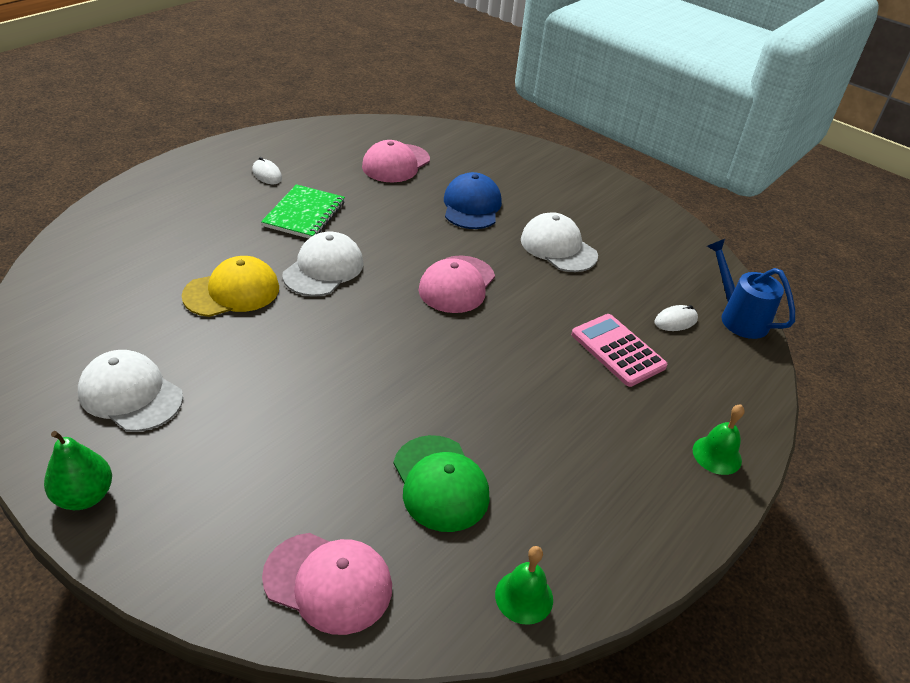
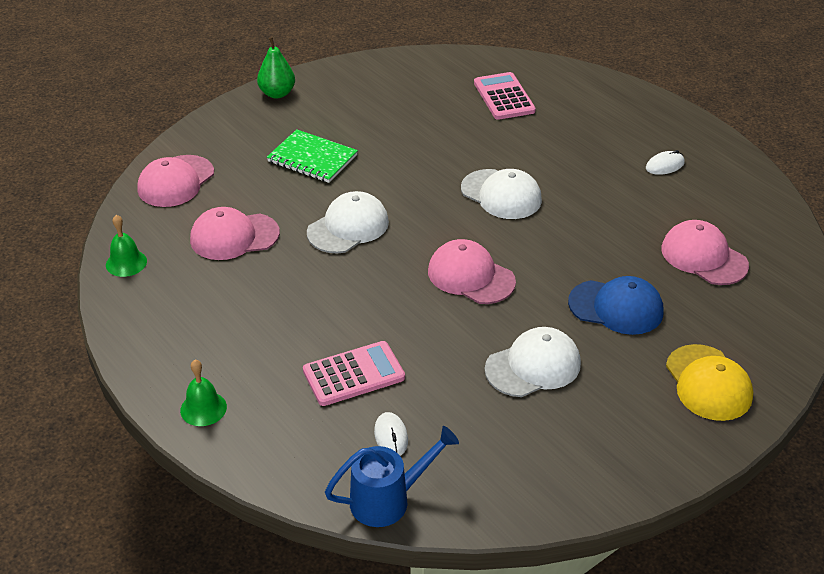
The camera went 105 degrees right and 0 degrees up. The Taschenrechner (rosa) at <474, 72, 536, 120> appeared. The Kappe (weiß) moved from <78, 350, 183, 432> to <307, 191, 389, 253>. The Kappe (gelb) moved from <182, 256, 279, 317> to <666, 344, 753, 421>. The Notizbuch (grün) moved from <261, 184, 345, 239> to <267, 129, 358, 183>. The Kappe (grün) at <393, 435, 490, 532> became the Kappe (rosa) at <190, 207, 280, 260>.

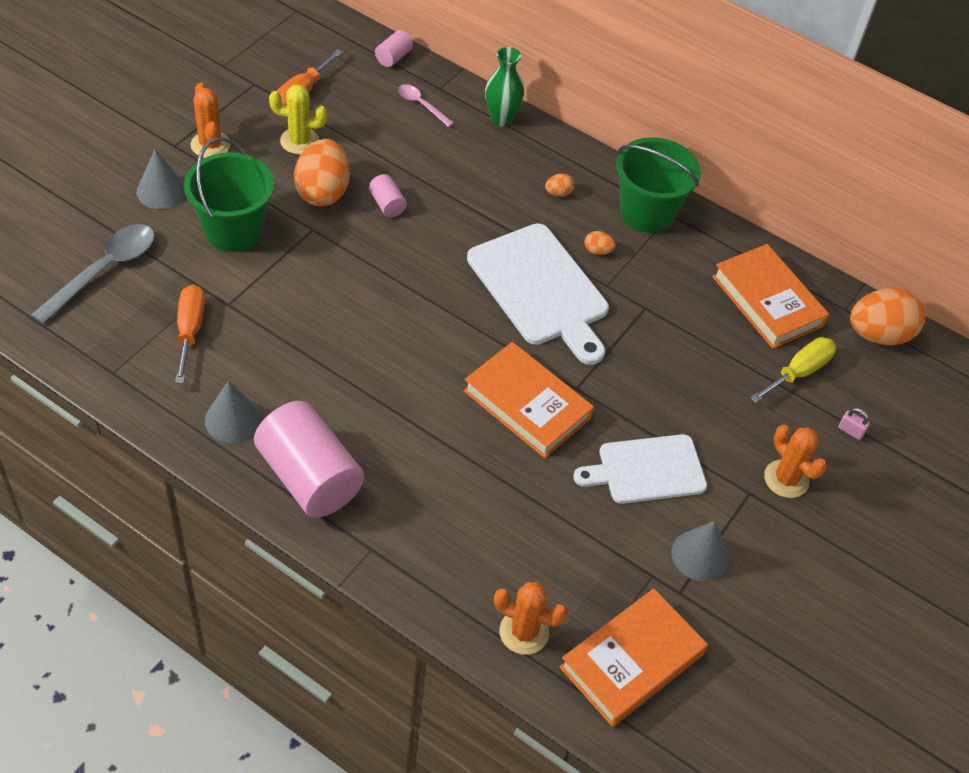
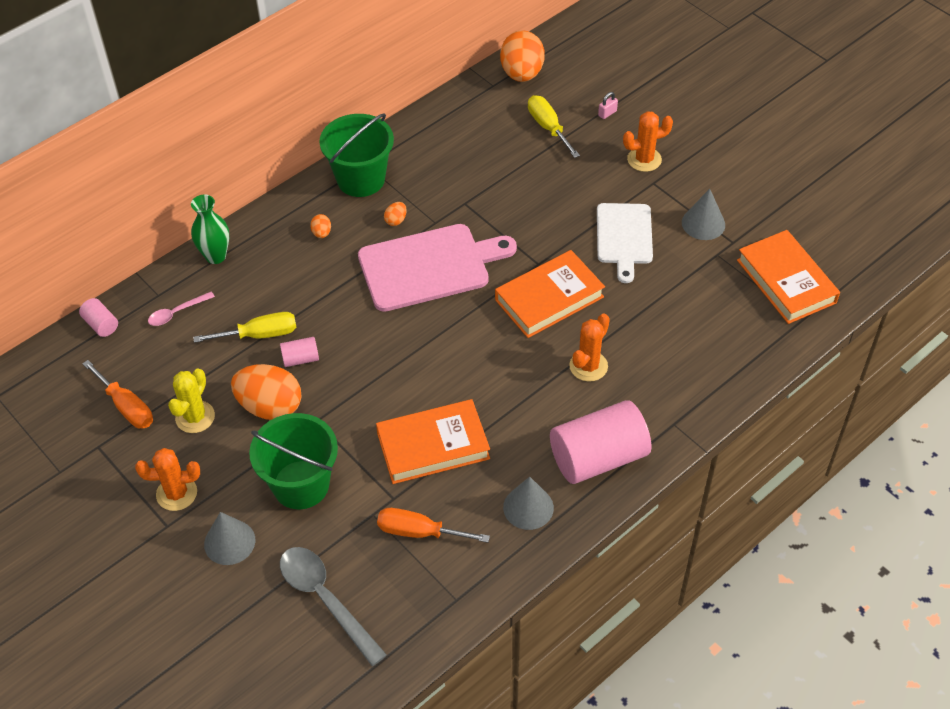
The camera went 70 degrees left and 0 degrees up. The Schraubenzieher (gelb) at <193, 312, 297, 343> appeared. The Kaktus (orange) moved from <494, 582, 568, 655> to <569, 314, 610, 382>. The Buch (orange) moved from <712, 244, 829, 349> to <376, 399, 490, 484>. The Schneidebrett (weiß) at <467, 223, 609, 365> became the Schneidebrett (rosa) at <358, 224, 517, 312>.

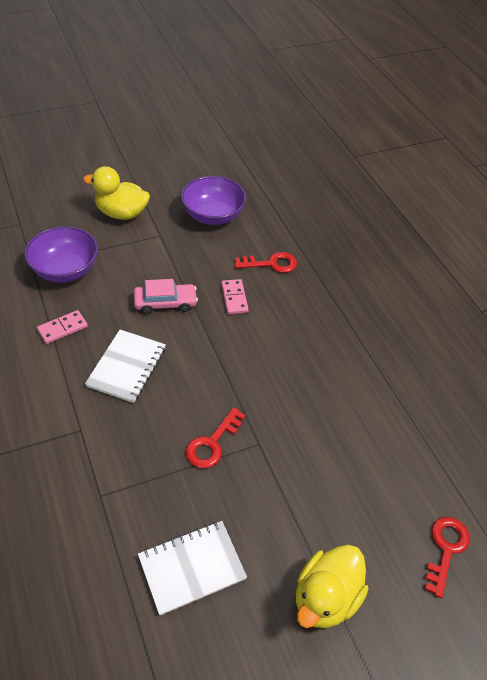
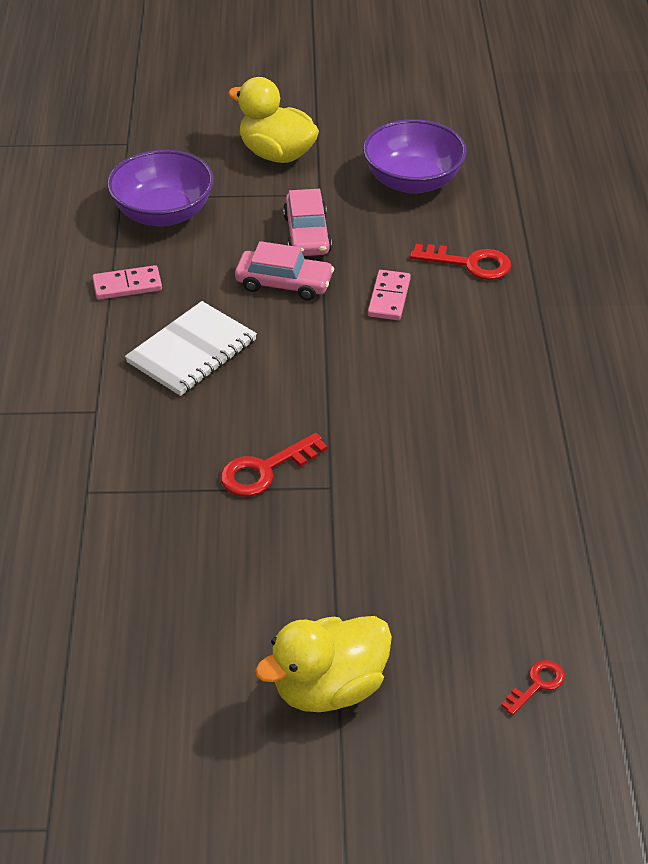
The camera went 25 degrees right and 5 degrees down. The Notizbuch (weiß) at <138, 521, 247, 615> disappeared. The Auto (rosa) at <283, 189, 332, 256> appeared. The Schlüssel (rot) at <425, 517, 470, 598> changed to 0.60 times the size.

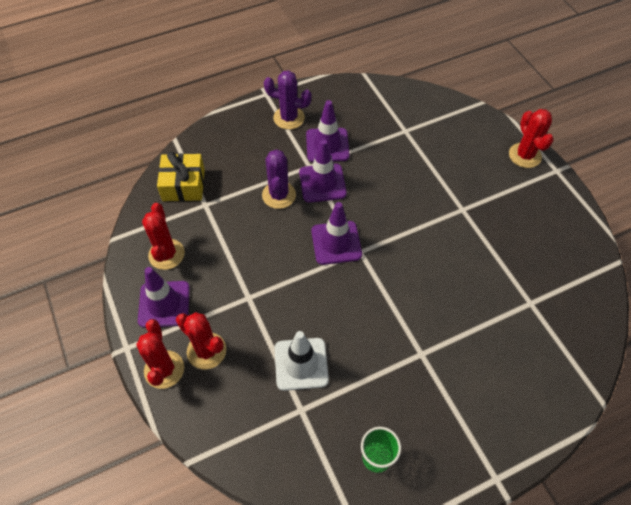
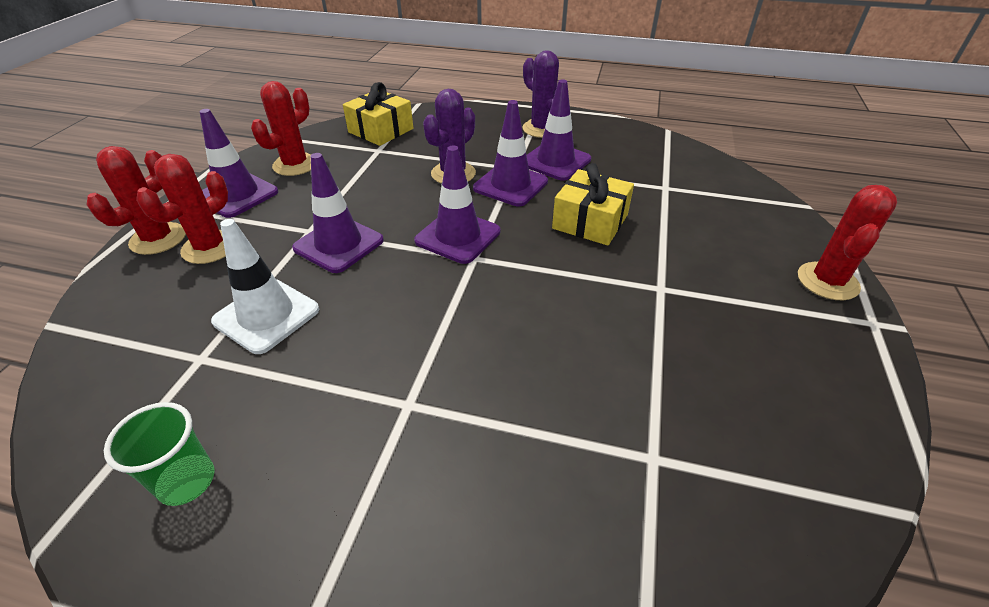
The camera went 40 degrees right and 15 degrees down. The Leitkegel (lila) at <292, 153, 384, 273> appeared. The Geschenk (gelb) at <552, 163, 634, 246> appeared. The Kaktus (rot) at <176, 312, 227, 369> turned 45 degrees clockwise.

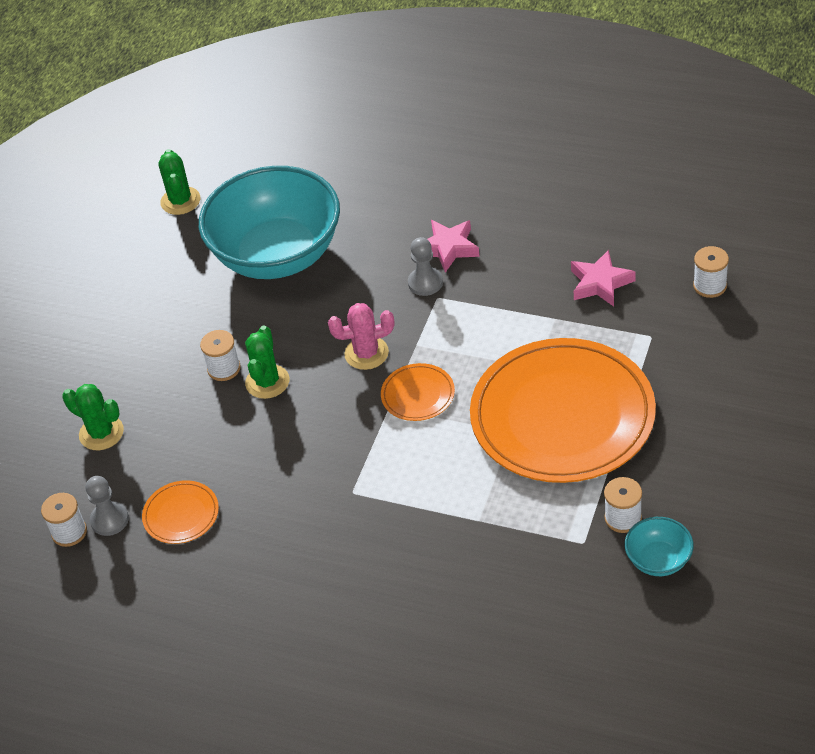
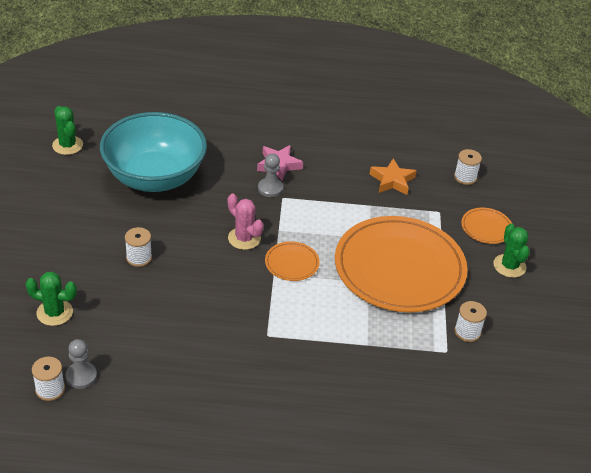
The camera went 25 degrees left and 5 degrees down. The Schüssel (türkis) at <625, 517, 694, 576> disappeared. The Teller (orange) moved from <142, 480, 219, 544> to <461, 208, 512, 244>. The Kaktus (grün) moved from <245, 326, 289, 399> to <493, 224, 530, 278>. The Stern (rosa) at <571, 250, 635, 307> became the Stern (orange) at <370, 158, 416, 195>. The Kaktus (rosa) at <328, 303, 394, 370> turned 75 degrees clockwise.

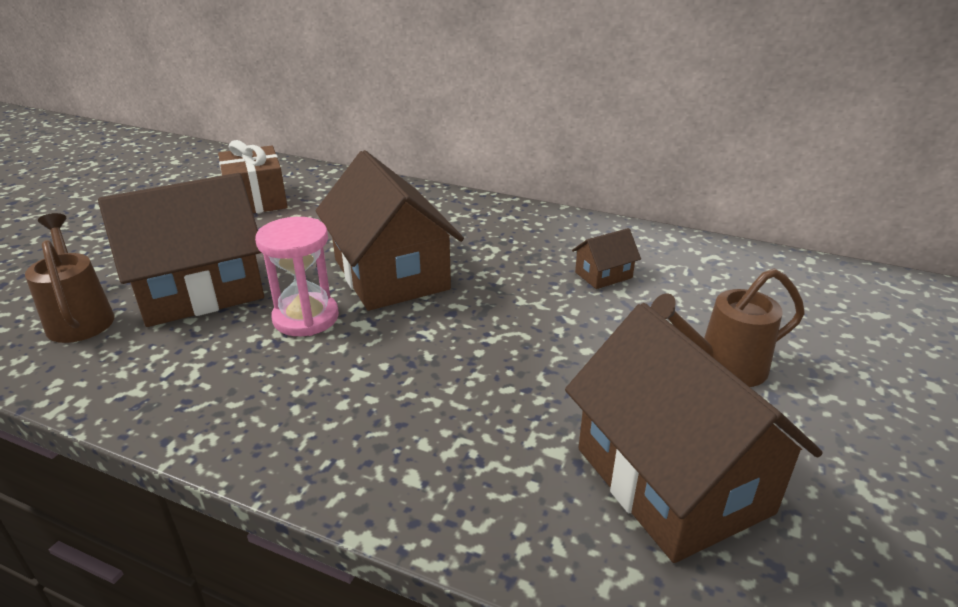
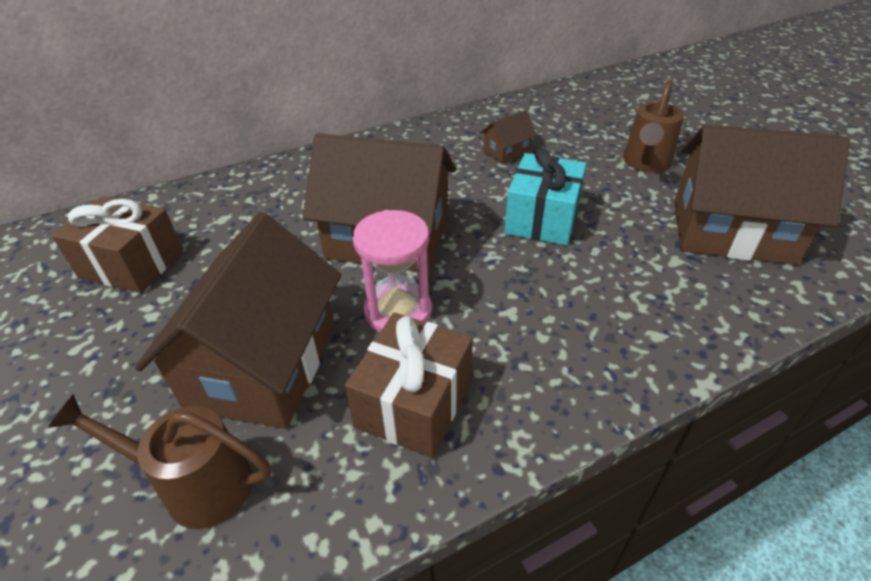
The camera went 50 degrees left and 10 degrees up. The Geschenk (braun) at <344, 313, 473, 458> appeared. The Geschenk (türkis) at <504, 148, 586, 245> appeared. The Haus (braun) at <572, 228, 641, 289> turned 45 degrees clockwise.

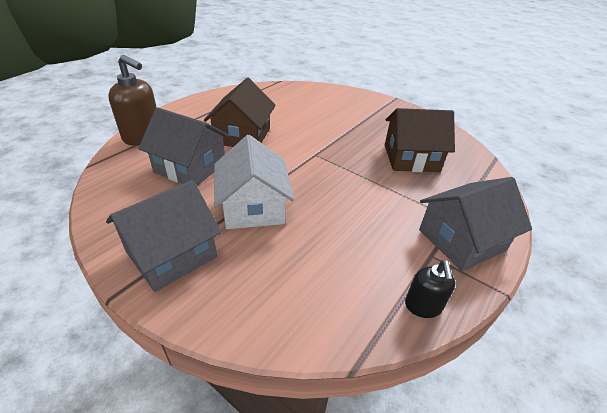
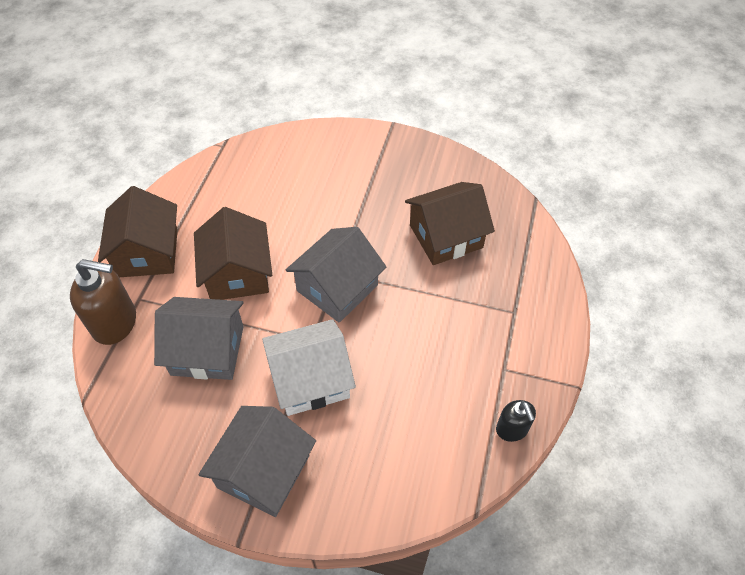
The camera went 20 degrees left and 15 degrees up. The Haus (braun) at <98, 186, 178, 277> appeared. The Haus (grau) moved from <419, 177, 532, 271> to <286, 227, 386, 323>. The Haus (weiß) at <214, 135, 294, 229> turned 75 degrees counterclockwise.

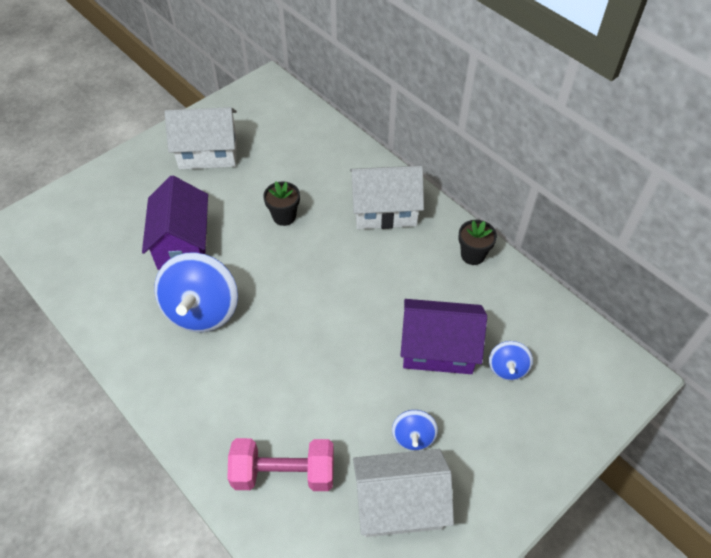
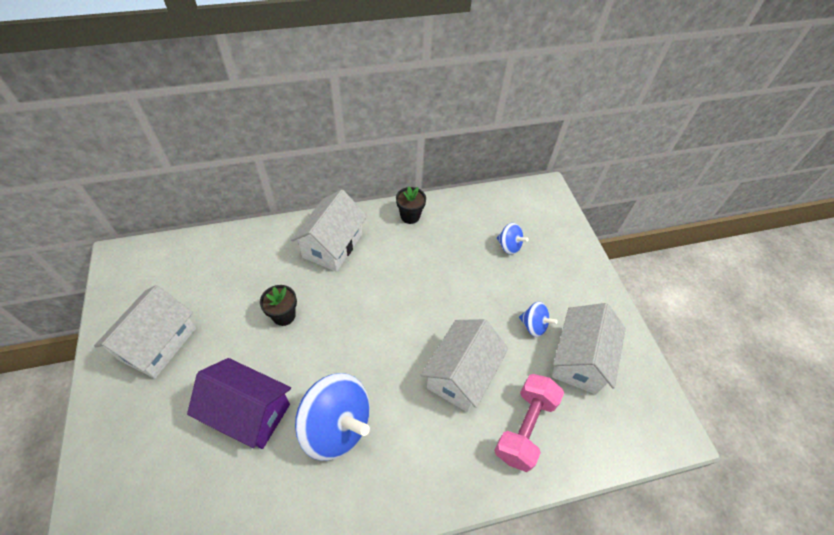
The camera went 65 degrees left and 0 degrees up. The Haus (lila) at <400, 299, 487, 374> disappeared. The Haus (weiß) at <421, 319, 508, 412> appeared.

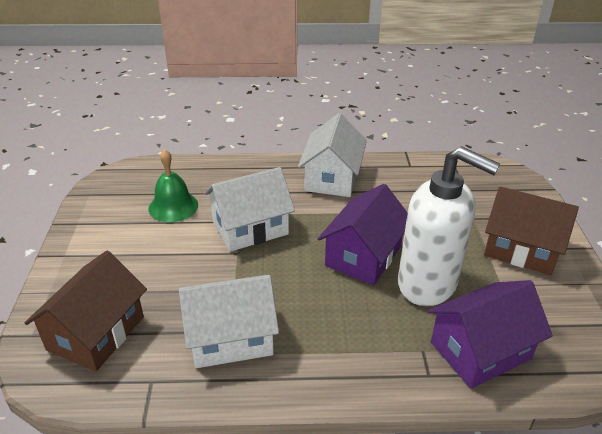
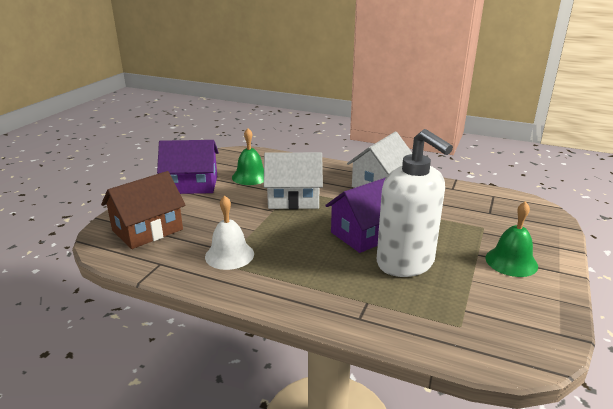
The camera went 25 degrees right and 10 degrees down. The Haus (lila) moved from <428, 280, 553, 388> to <157, 140, 219, 194>. The Haus (weiß) at <179, 275, 279, 368> was replaced by the Glocke (weiß) at <205, 195, 254, 270>. The Haus (braun) at <484, 187, 579, 275> was replaced by the Glocke (grün) at <485, 201, 538, 277>.

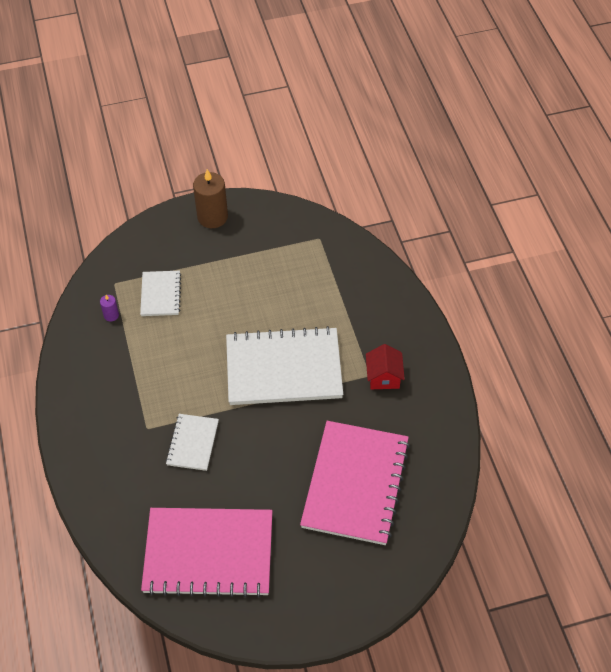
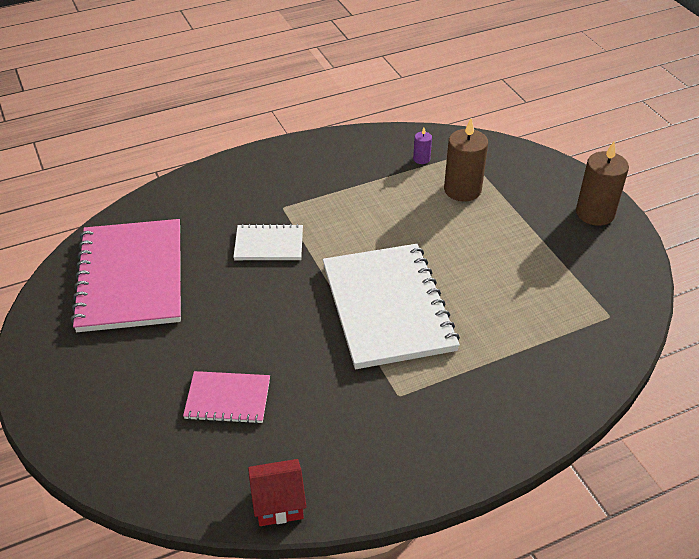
The camera went 80 degrees right and 10 degrees down. The Haus (rot) moved from <366, 344, 405, 389> to <248, 459, 307, 526>. The Notizbuch (weiß) at <140, 271, 181, 316> was replaced by the Kerze (braun) at <444, 118, 488, 202>. The Notizbuch (rosa) at <300, 421, 410, 545> changed to 0.50 times the size.

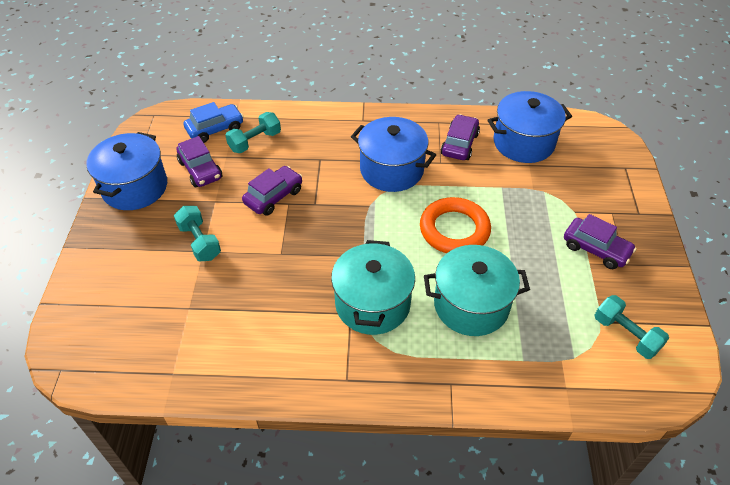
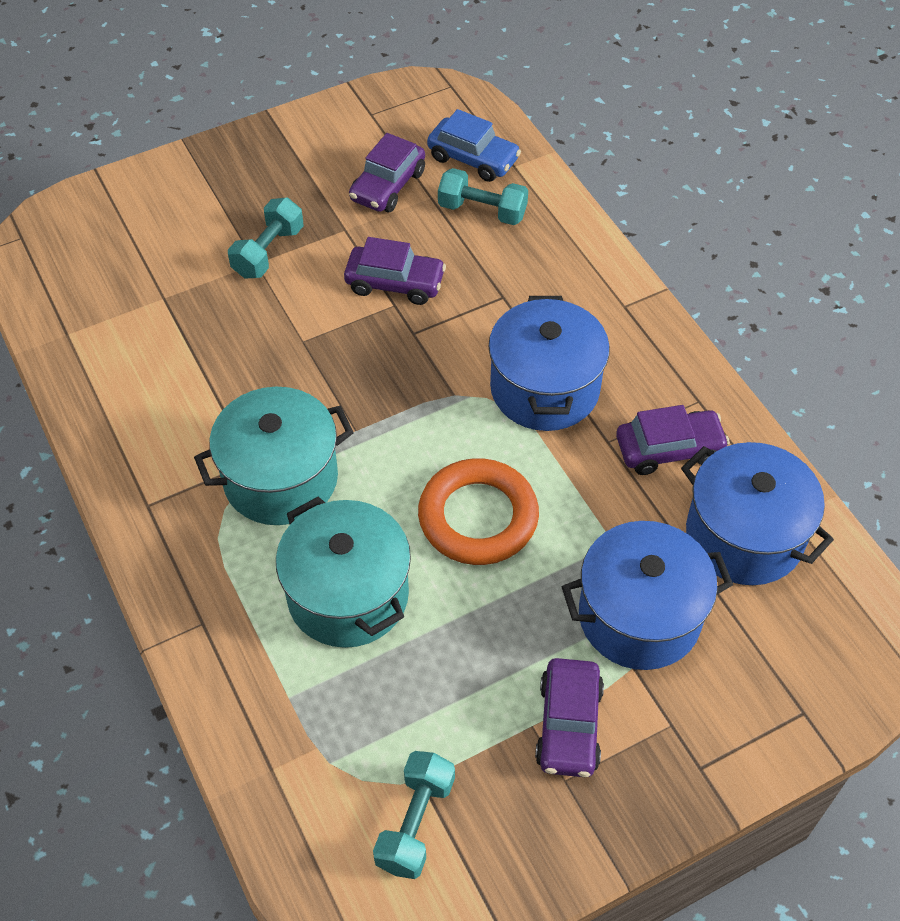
The camera went 60 degrees right and 5 degrees up. The Kochtopf (blau) moved from <86, 132, 167, 210> to <562, 521, 733, 670>.

